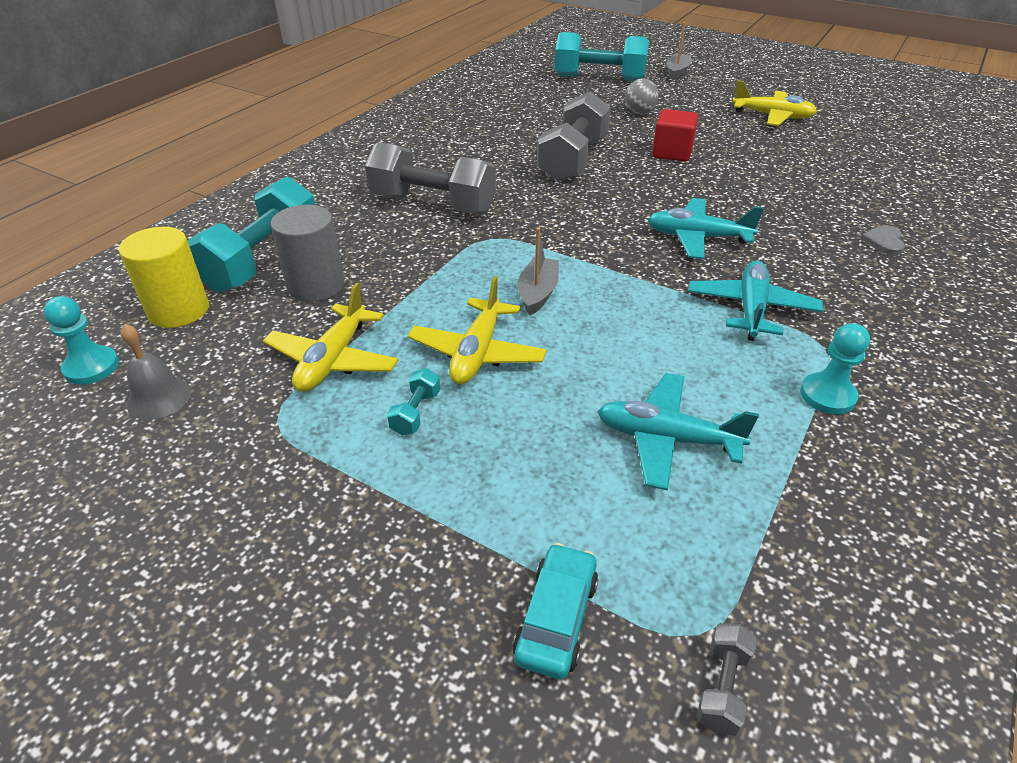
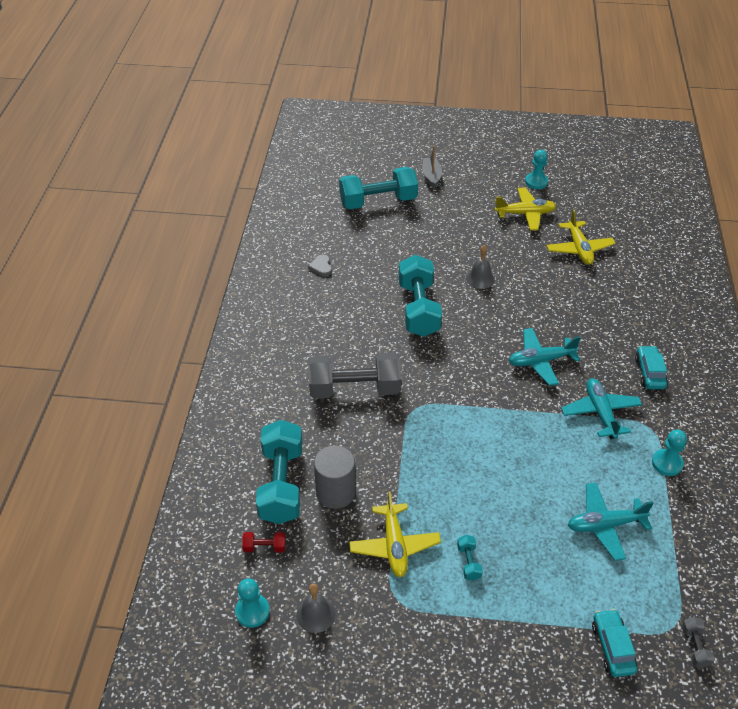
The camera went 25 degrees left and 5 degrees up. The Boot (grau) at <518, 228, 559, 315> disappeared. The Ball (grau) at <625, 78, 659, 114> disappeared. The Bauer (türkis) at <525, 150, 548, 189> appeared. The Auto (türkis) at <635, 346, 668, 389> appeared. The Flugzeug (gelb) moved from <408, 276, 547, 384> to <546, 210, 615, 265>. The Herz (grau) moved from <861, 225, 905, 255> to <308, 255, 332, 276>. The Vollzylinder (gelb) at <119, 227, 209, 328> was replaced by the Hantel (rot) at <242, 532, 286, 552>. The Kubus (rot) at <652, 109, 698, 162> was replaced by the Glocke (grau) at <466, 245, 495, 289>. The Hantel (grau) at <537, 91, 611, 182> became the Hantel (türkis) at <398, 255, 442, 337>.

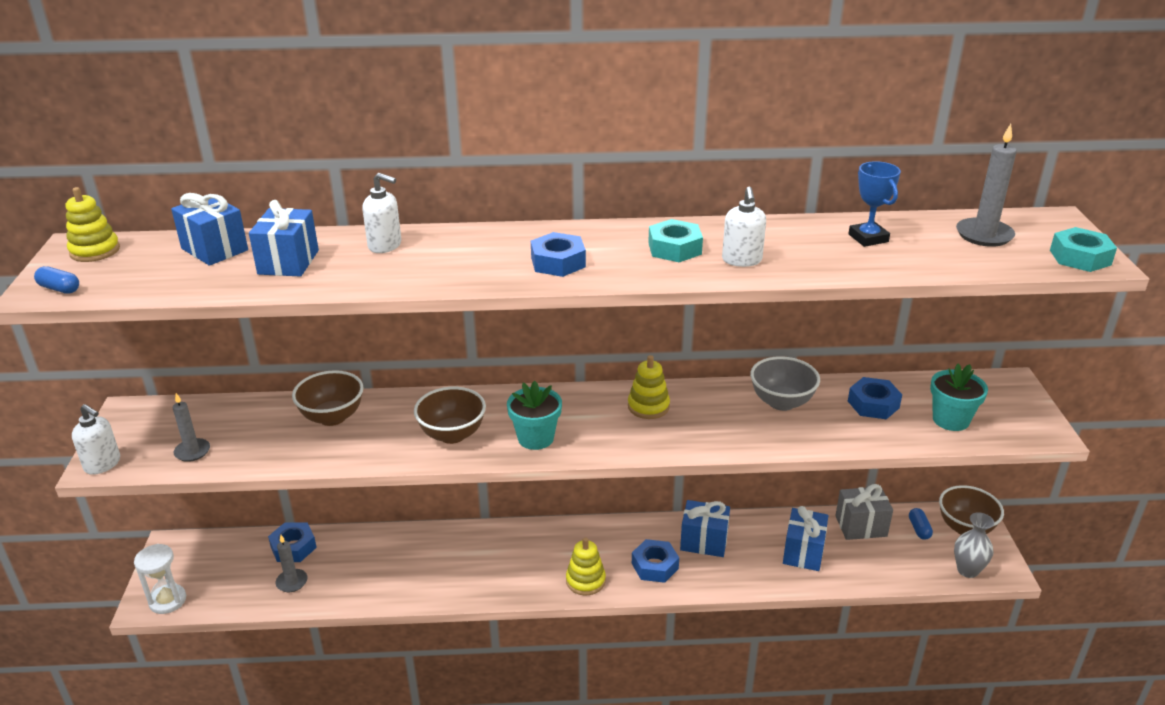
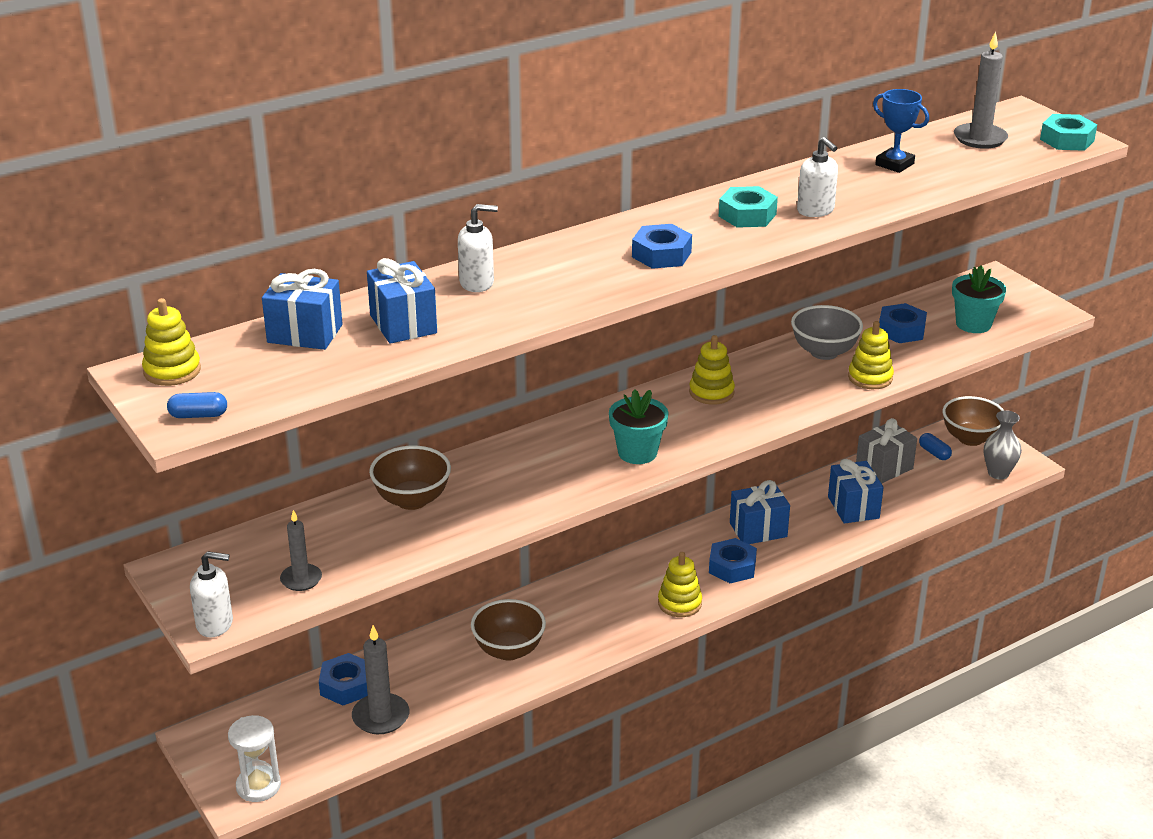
The camera went 30 degrees left and 0 degrees up. The Stapelspielzeug (gelb) at <848, 321, 894, 389> appeared. The Schüssel (braun) moved from <414, 387, 486, 444> to <471, 599, 546, 661>. The Kerze (grau) at <275, 535, 308, 592> changed to 1.53 times the size.

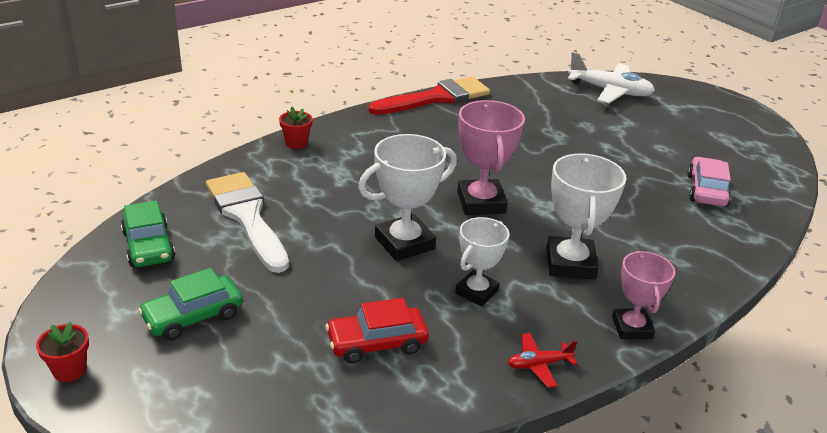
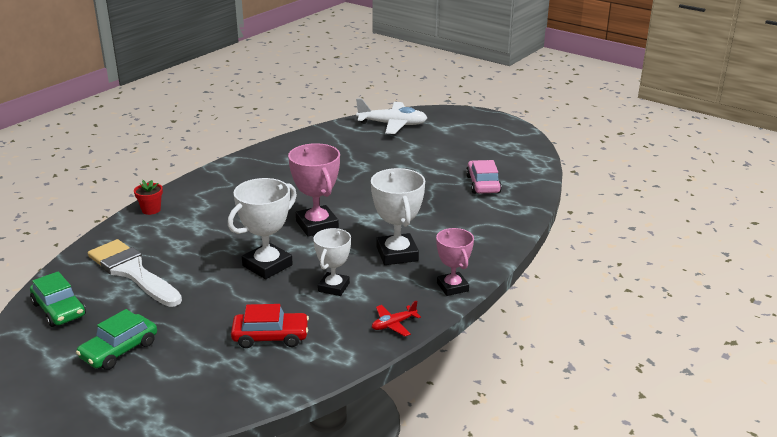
The camera went 15 degrees left and 5 degrees down. The Blumentopf (rot) at <36, 322, 89, 382> disappeared. The Pinsel (rot) at <369, 77, 490, 115> disappeared. The Auto (rot) at <325, 298, 429, 363> turned 150 degrees counterclockwise.

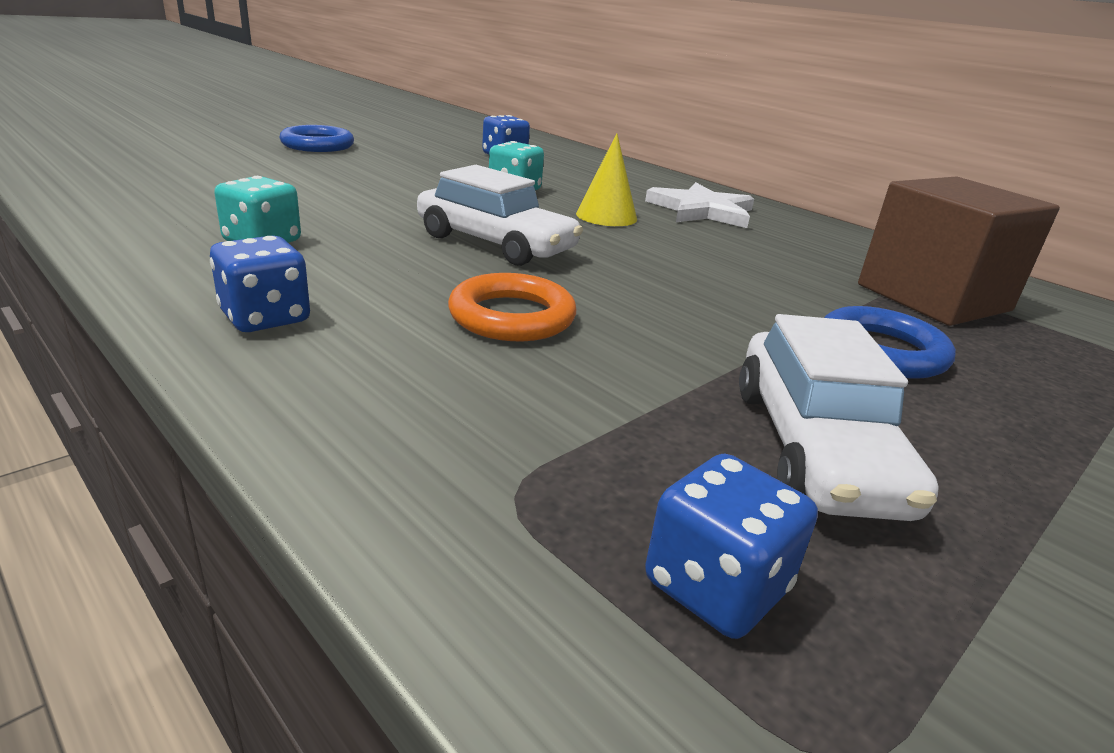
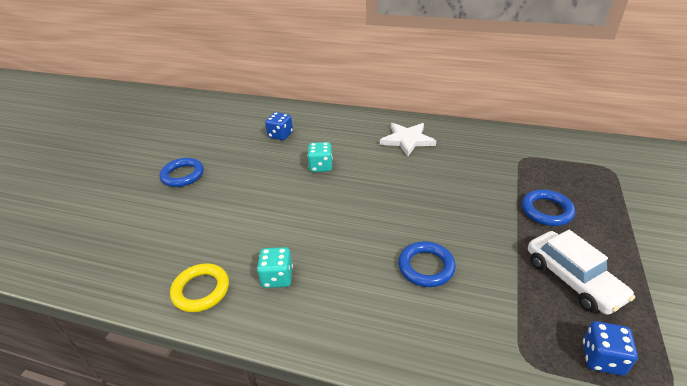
The camera went 25 degrees left and 10 degrees up. The Spielwürfel (blau) at <210, 236, 310, 332> disappeared. The Auto (weiß) at <417, 165, 583, 266> disappeared. The Kegel (gelb) at <576, 133, 637, 226> disappeared. The Kubus (braun) at <858, 177, 1060, 326> disappeared. The Ring (gelb) at <170, 263, 229, 312> appeared. The Ring (orange) at <448, 273, 576, 341> became the Ring (blau) at <398, 241, 456, 287>.

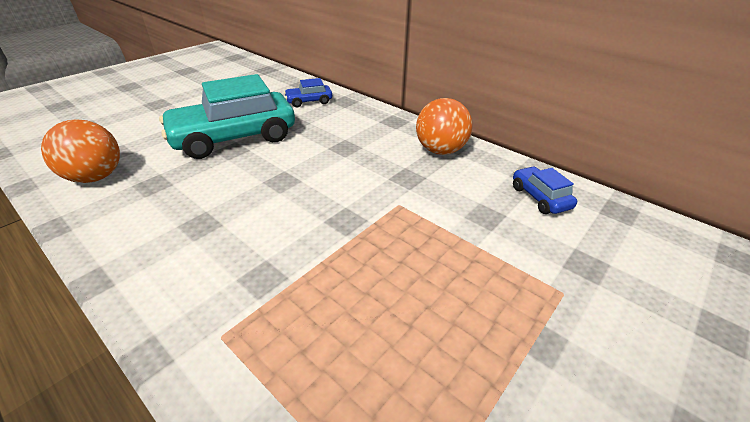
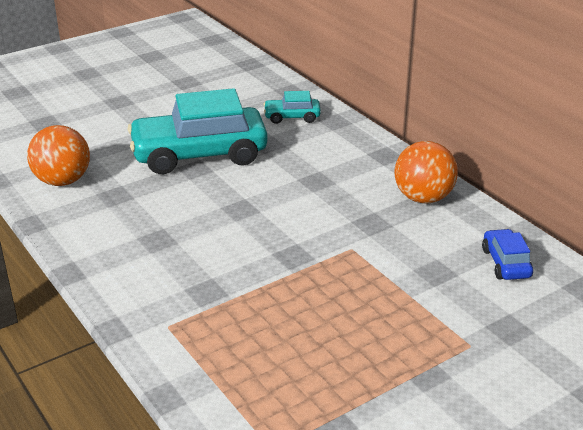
The camera went 15 degrees right and 5 degrees down. The Auto (blau) at <284, 78, 332, 107> became the Auto (türkis) at <263, 91, 321, 124>.

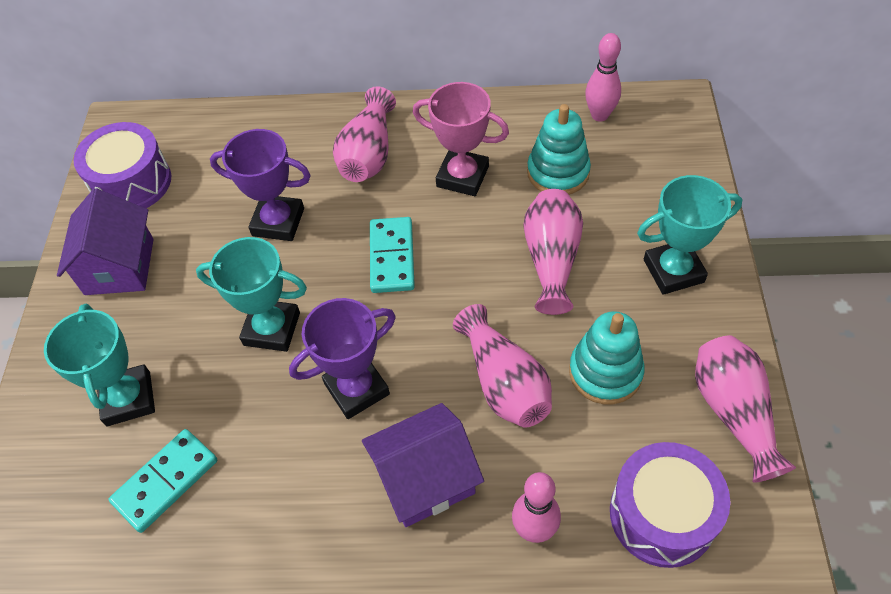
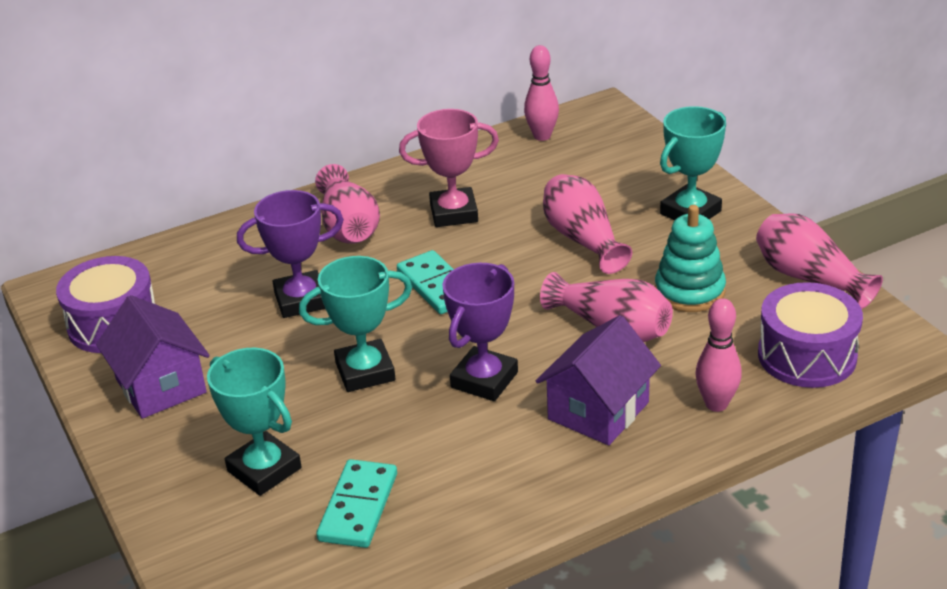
The camera went 30 degrees left and 20 degrees down. The Stapelspielzeug (türkis) at <527, 104, 591, 195> disappeared.

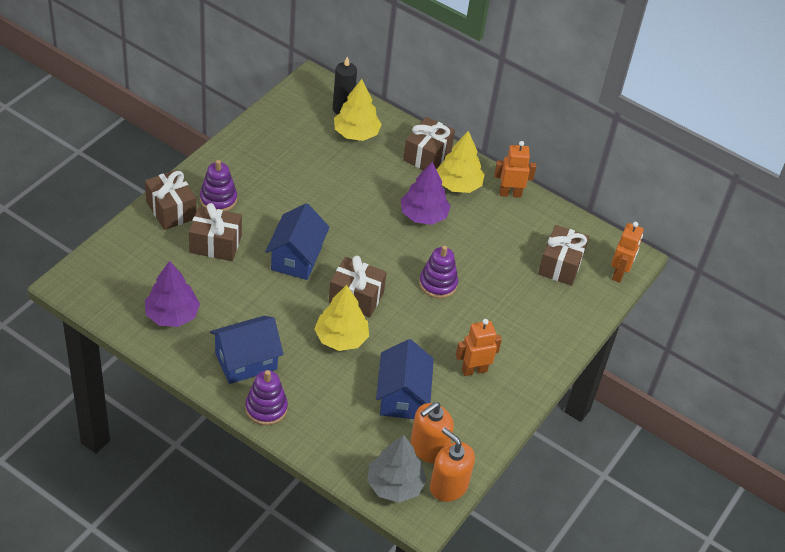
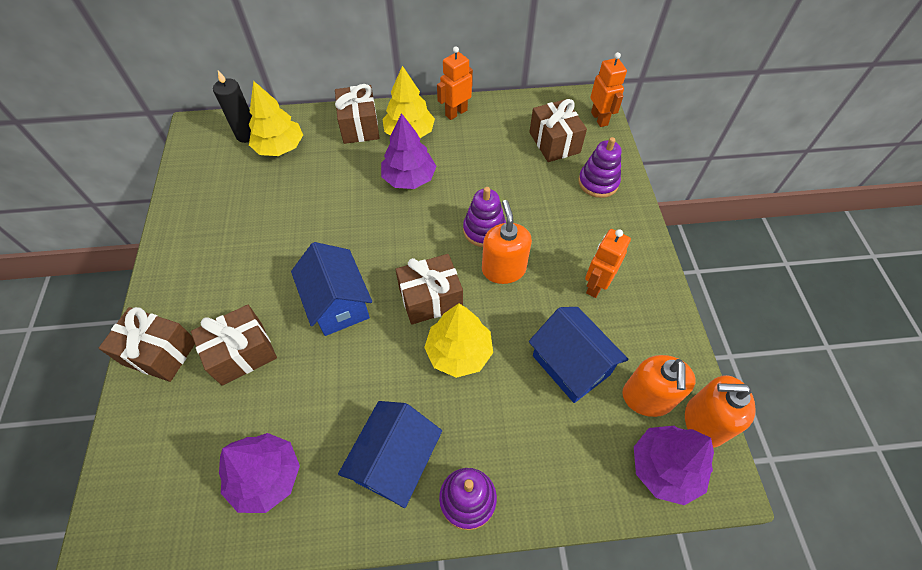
The camera went 35 degrees left and 10 degrees up. The Seifenspender (orange) at <482, 200, 532, 284> appeared. The Stapelspielzeug (lila) moved from <200, 160, 237, 211> to <578, 137, 622, 198>. The Baum (grau) at <367, 435, 427, 503> became the Baum (lila) at <634, 426, 714, 505>.

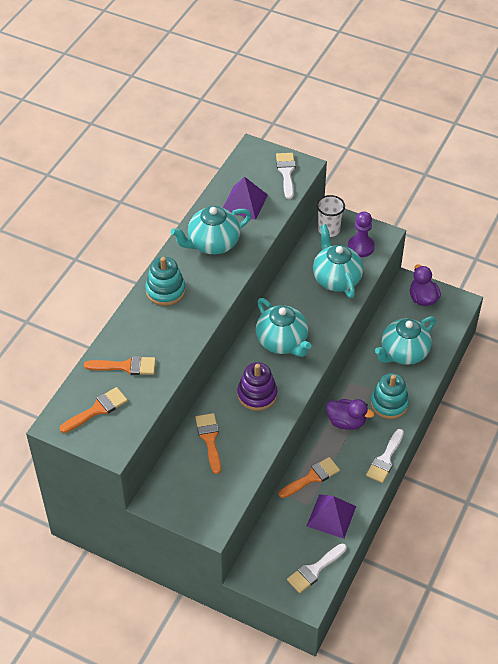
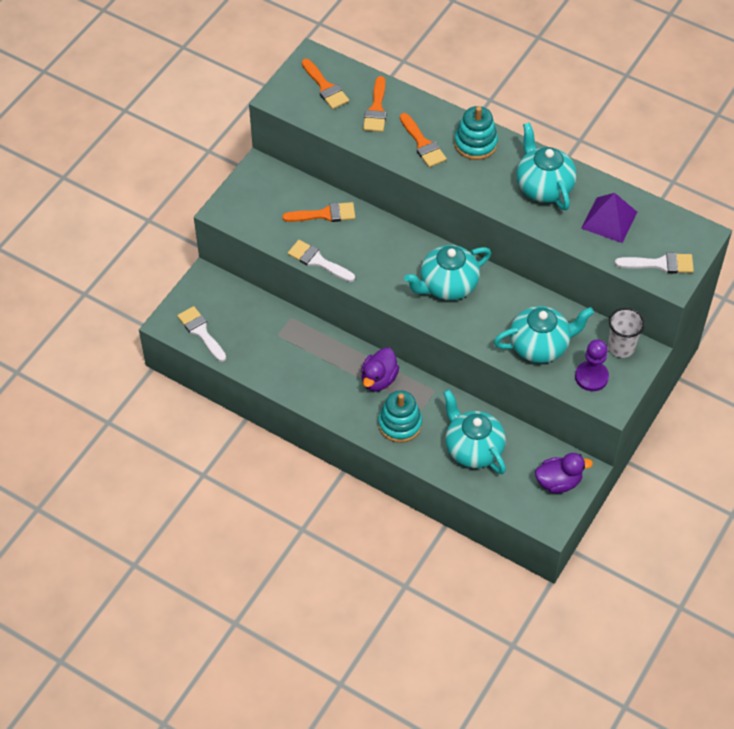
The camera went 95 degrees right and 5 degrees up. The Stapelspielzeug (lila) at <237, 362, 277, 411> disappeared. The Pyramide (lila) at <307, 494, 356, 539> disappeared. The Pinsel (orange) moved from <279, 457, 340, 498> to <400, 113, 447, 167>. The Pinsel (weiß) moved from <366, 429, 404, 483> to <288, 240, 355, 282>.

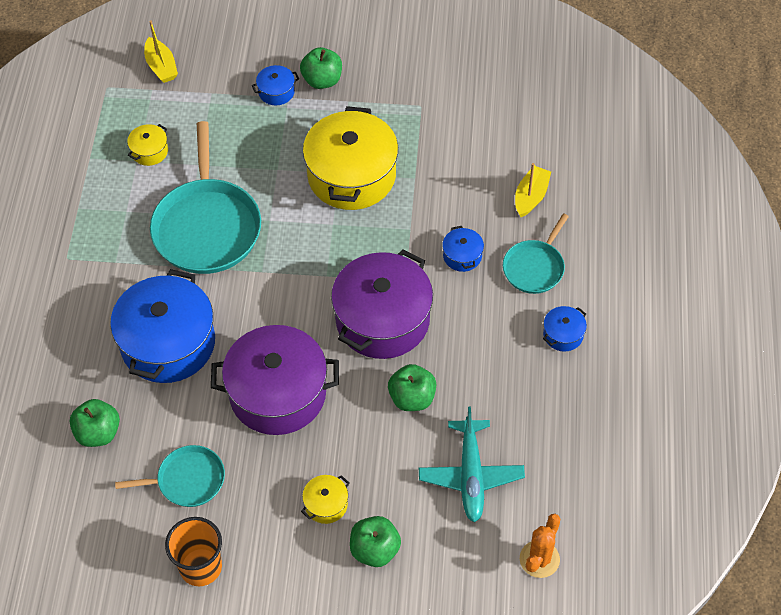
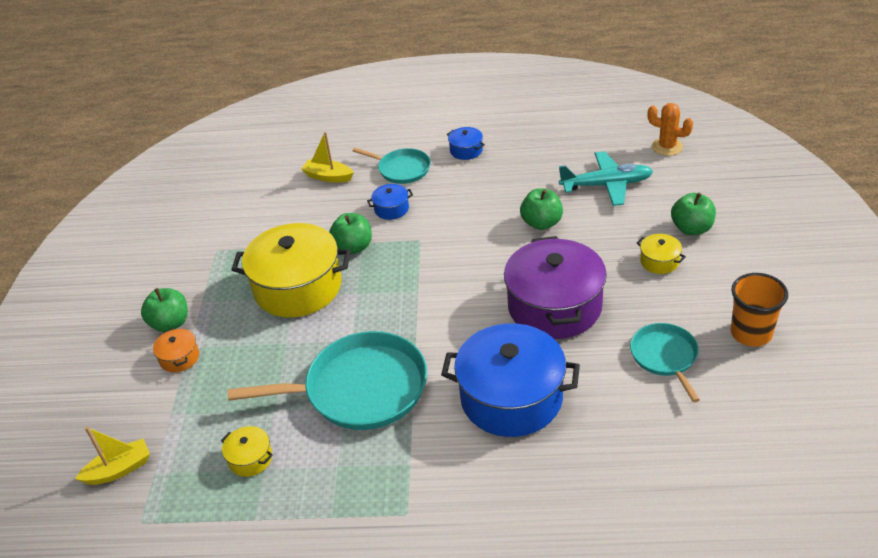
The camera went 90 degrees left and 15 degrees down. The Kochtopf (lila) at <331, 249, 433, 359> disappeared. The Apfel (grün) moved from <70, 399, 120, 447> to <329, 213, 372, 254>. The Kochtopf (blau) at <252, 65, 299, 105> became the Kochtopf (orange) at <153, 328, 199, 372>.

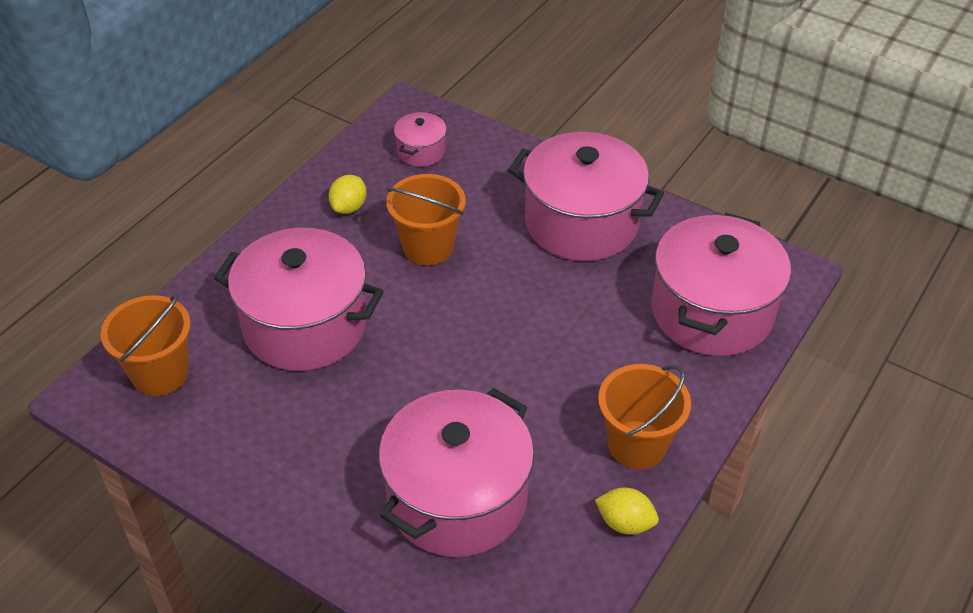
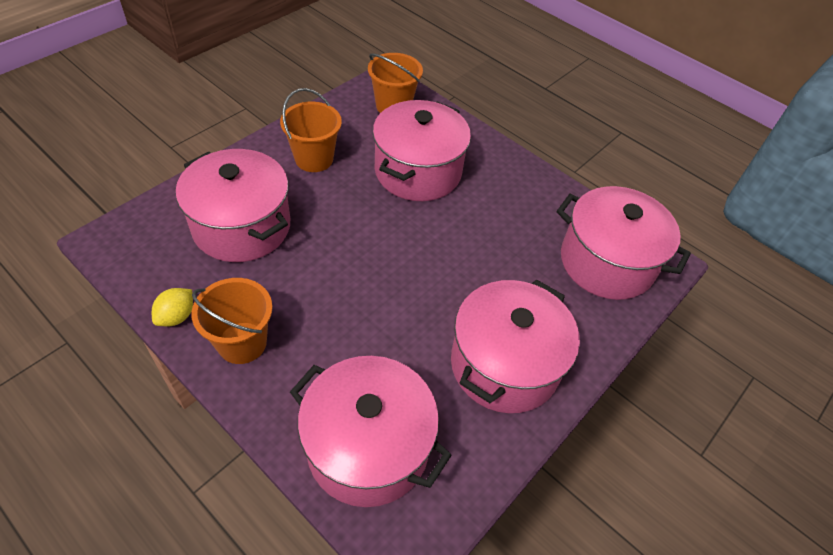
The camera went 95 degrees right and 5 degrees up. The Zitrone (gelb) at <329, 175, 366, 214> disappeared. The Eimer (orange) moved from <386, 174, 466, 266> to <280, 88, 342, 172>. The Kochtopf (rosa) at <394, 112, 447, 167> changed to 2.19 times the size.

